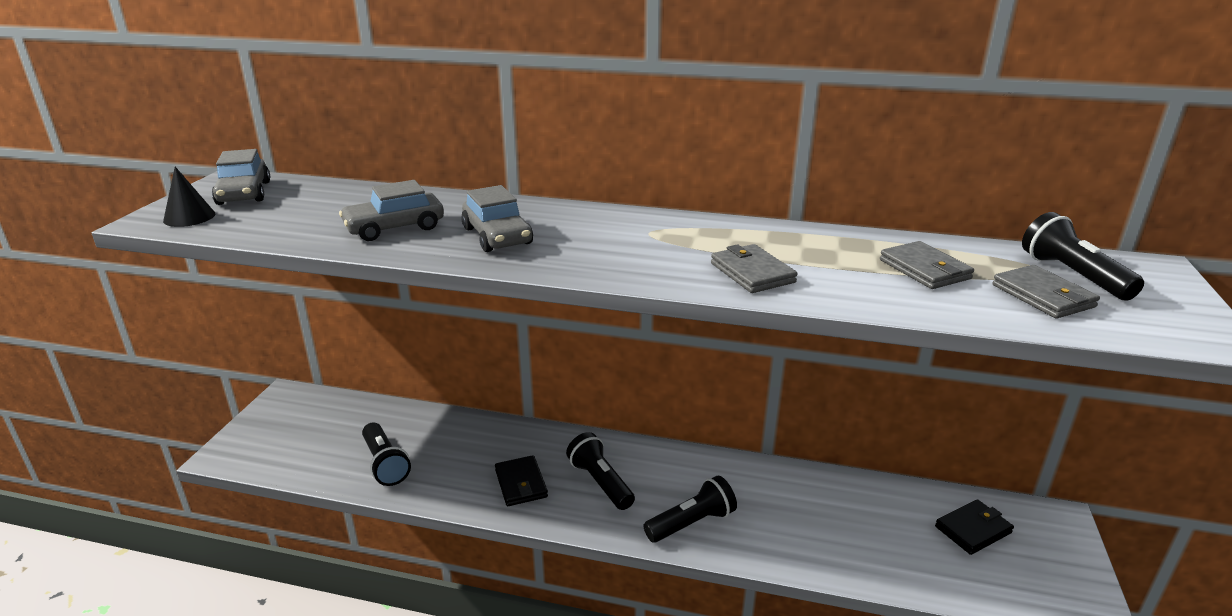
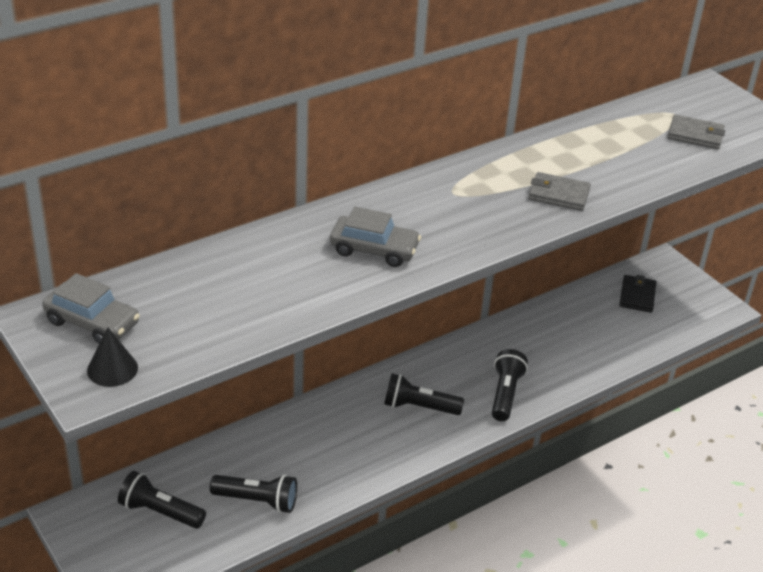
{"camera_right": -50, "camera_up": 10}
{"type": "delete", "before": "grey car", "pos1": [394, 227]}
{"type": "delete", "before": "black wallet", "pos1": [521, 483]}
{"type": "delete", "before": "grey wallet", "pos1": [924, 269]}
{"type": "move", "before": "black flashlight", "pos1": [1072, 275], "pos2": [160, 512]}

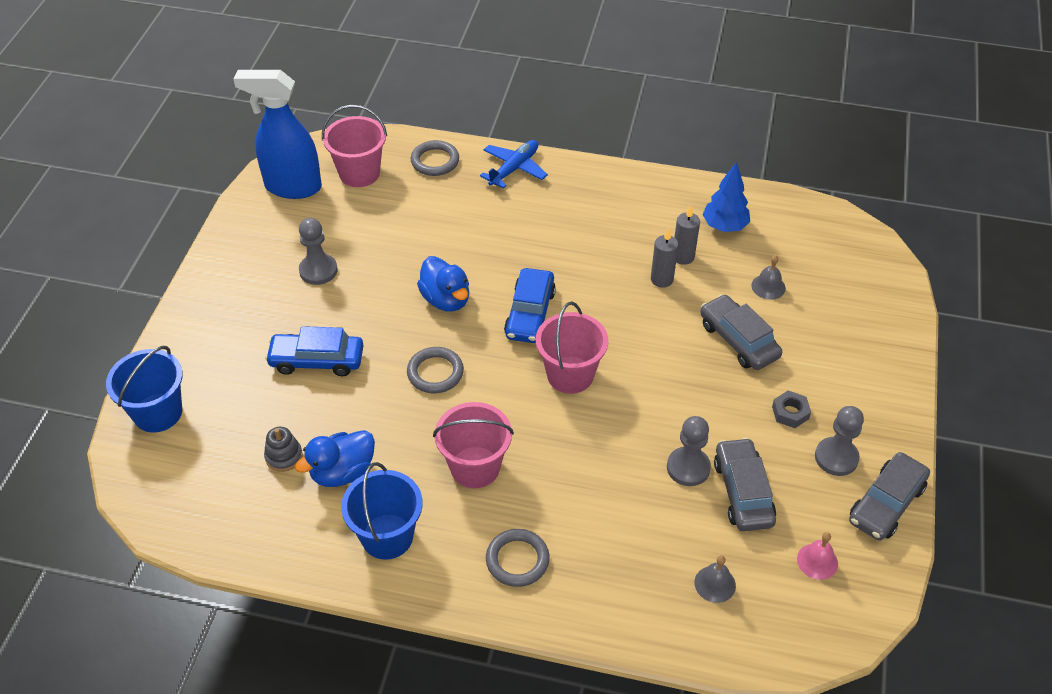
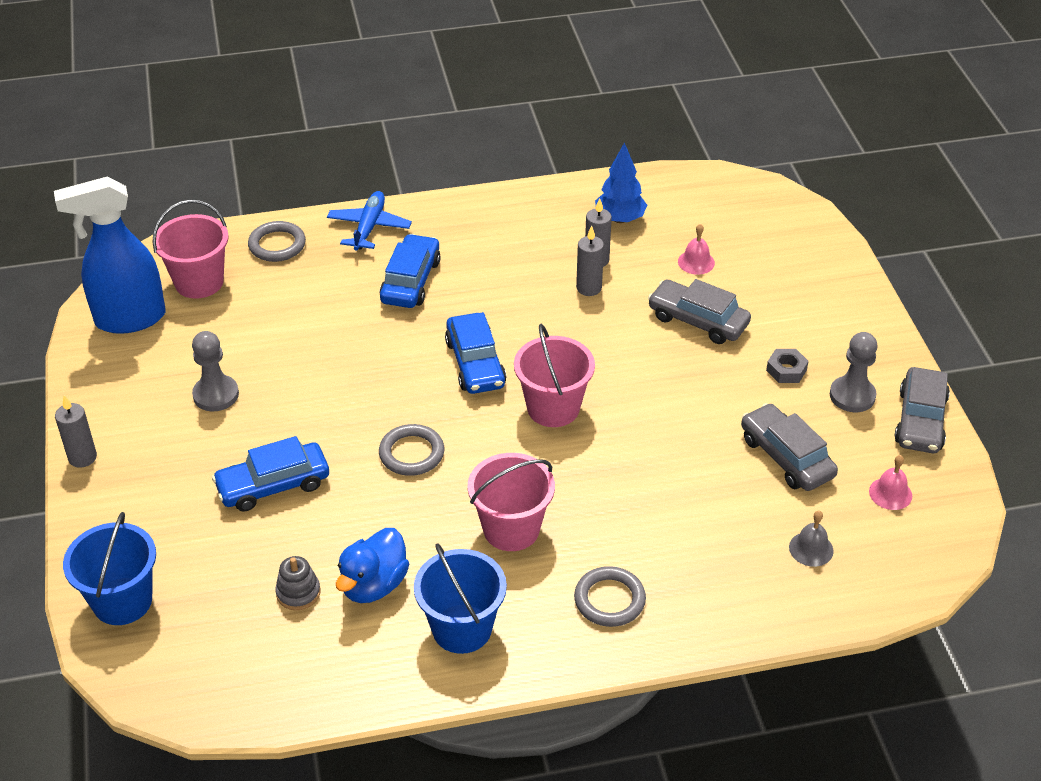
{"camera_right": -25, "camera_up": -5}
{"type": "delete", "before": "blue duck", "pos1": [446, 299]}
{"type": "delete", "before": "grey pawn", "pos1": [688, 468]}
{"type": "insert", "after": "grey candle", "pos2": [82, 457]}
{"type": "insert", "after": "blue car", "pos2": [411, 281]}
{"type": "recolor", "before": "grey bell", "after": "pink bell", "pos1": [768, 286], "pos2": [696, 262]}

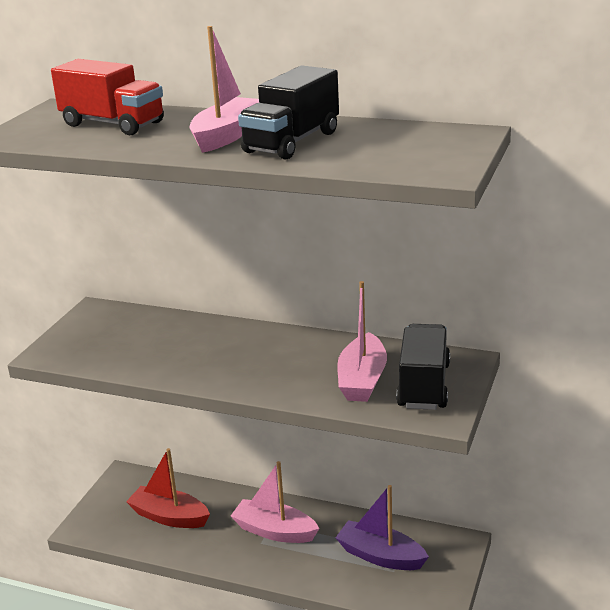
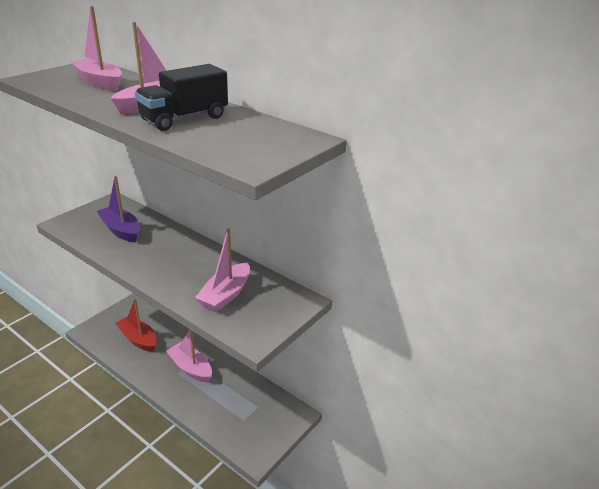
{"camera_right": 15, "camera_up": 5}
{"type": "delete", "before": "black truck", "pos1": [424, 386]}
{"type": "move", "before": "purple boat", "pos1": [380, 556], "pos2": [121, 230]}
{"type": "replace", "before": "red truck", "after": "pink boat", "pos1": [112, 124], "pos2": [100, 82]}

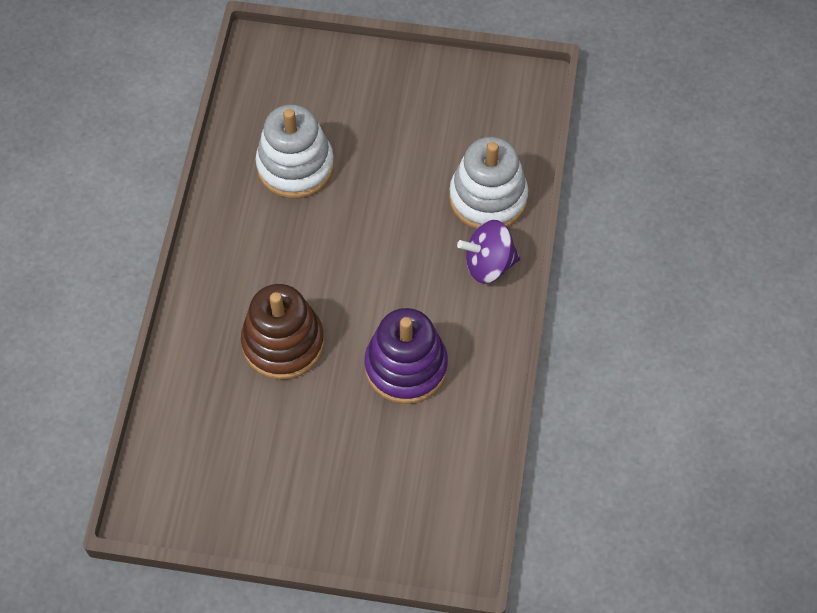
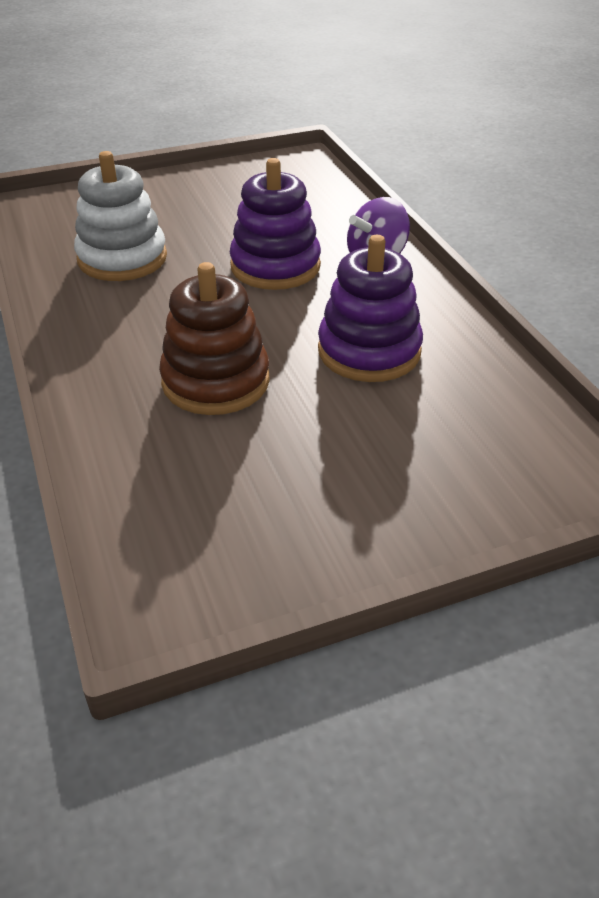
{"camera_right": -30, "camera_up": -20}
{"type": "delete", "before": "white stacking toy", "pos1": [488, 198]}
{"type": "insert", "after": "purple stacking toy", "pos2": [275, 266]}

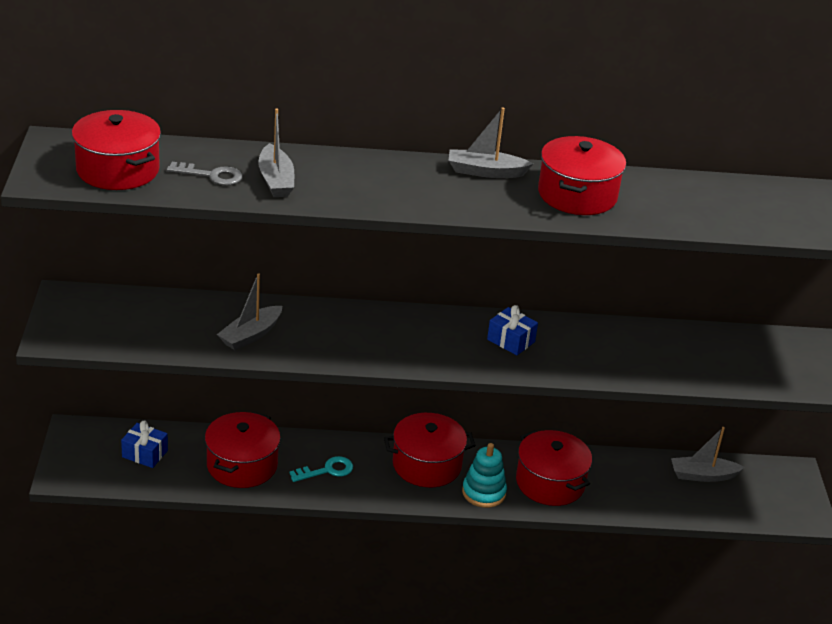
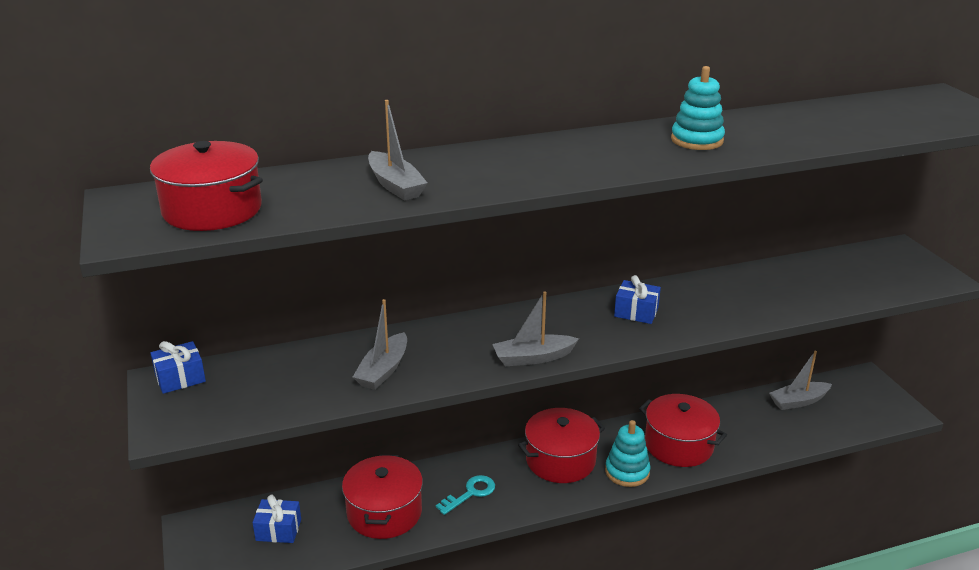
{"camera_right": -15, "camera_up": -5}
{"type": "delete", "before": "grey key", "pos1": [211, 175]}
{"type": "insert", "after": "blue gift", "pos2": [180, 378]}
{"type": "move", "before": "grey boat", "pos1": [485, 172], "pos2": [533, 358]}
{"type": "replace", "before": "red pot", "after": "turquoise stacking toy", "pos1": [577, 195], "pos2": [697, 140]}

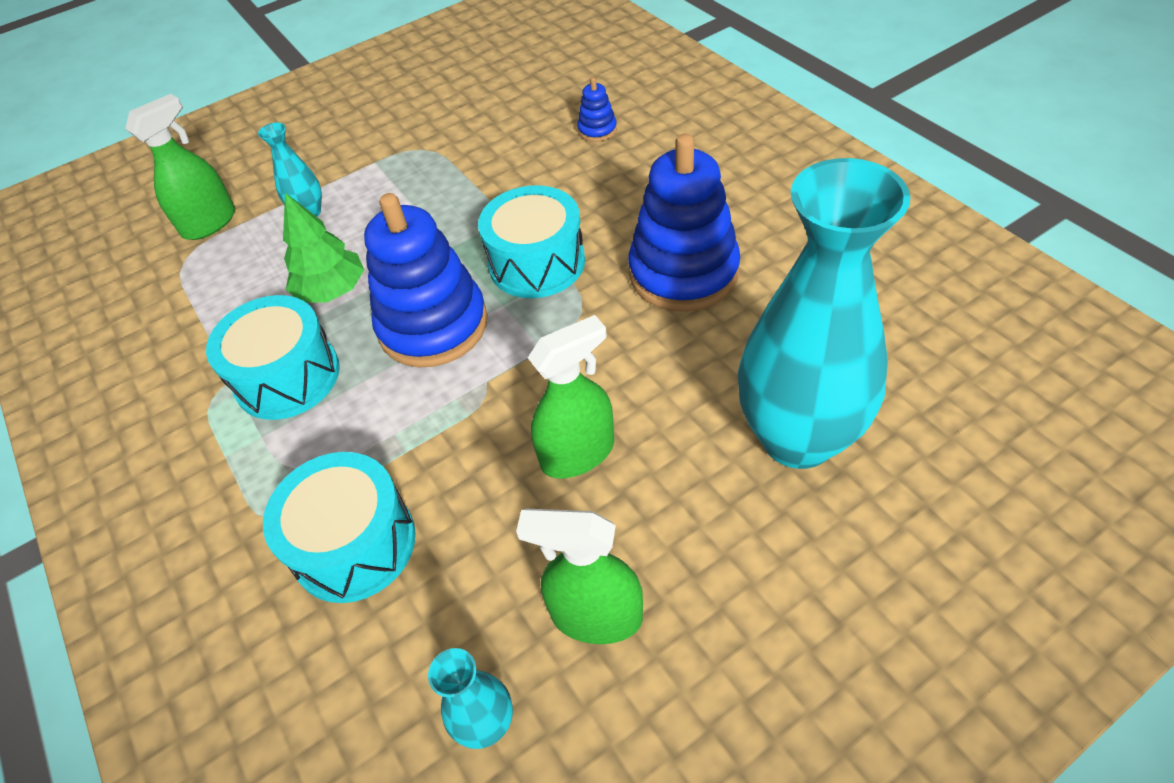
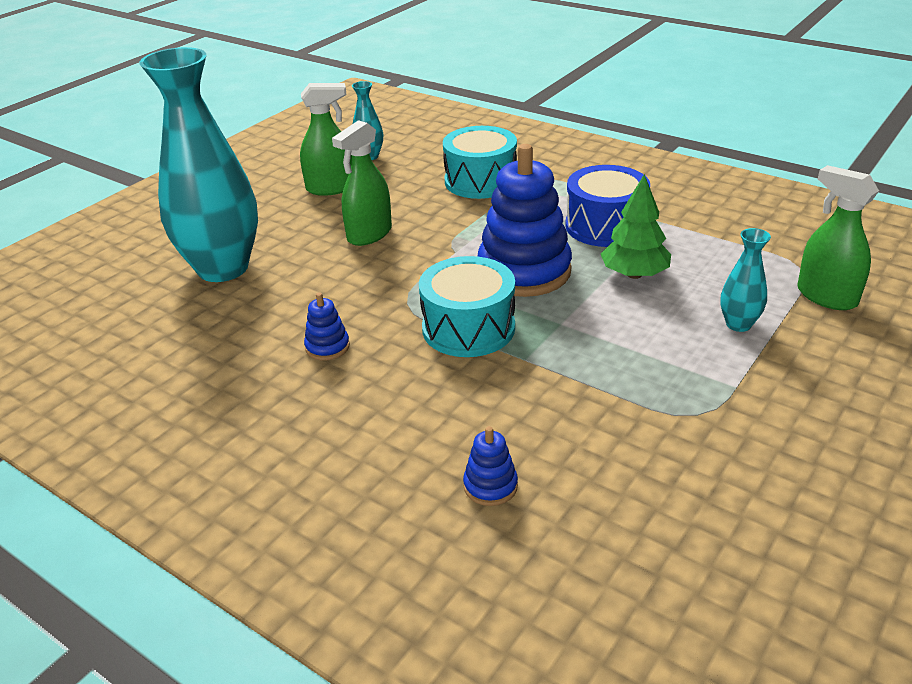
{"camera_right": 155, "camera_up": -15}
{"type": "recolor", "before": "turquoise drum", "after": "blue drum", "pos1": [287, 377], "pos2": [605, 226]}
{"type": "rotate", "before": "green spray bottle", "pos1": [209, 223], "pos2": [826, 296], "turn": 120}
{"type": "resize", "before": "blue stacking toy", "pos1": [683, 273], "pos2": [327, 347], "scale": 0.43}

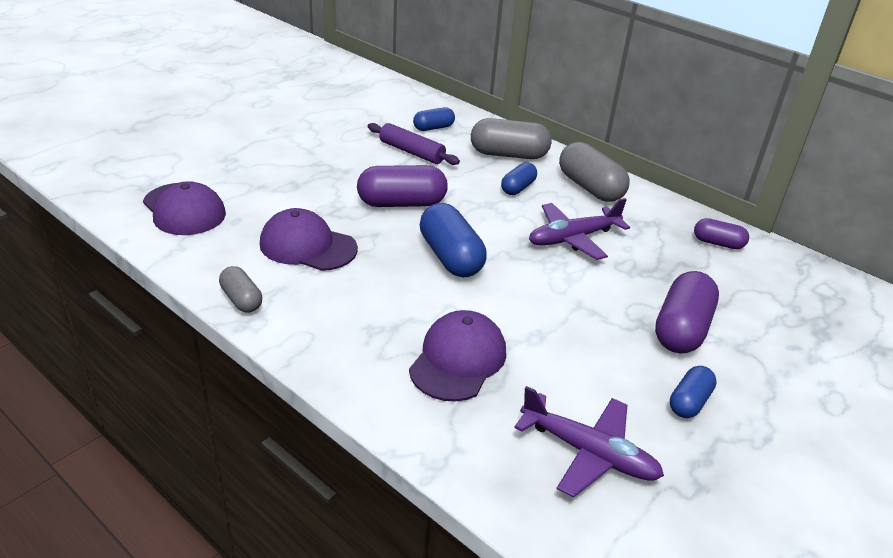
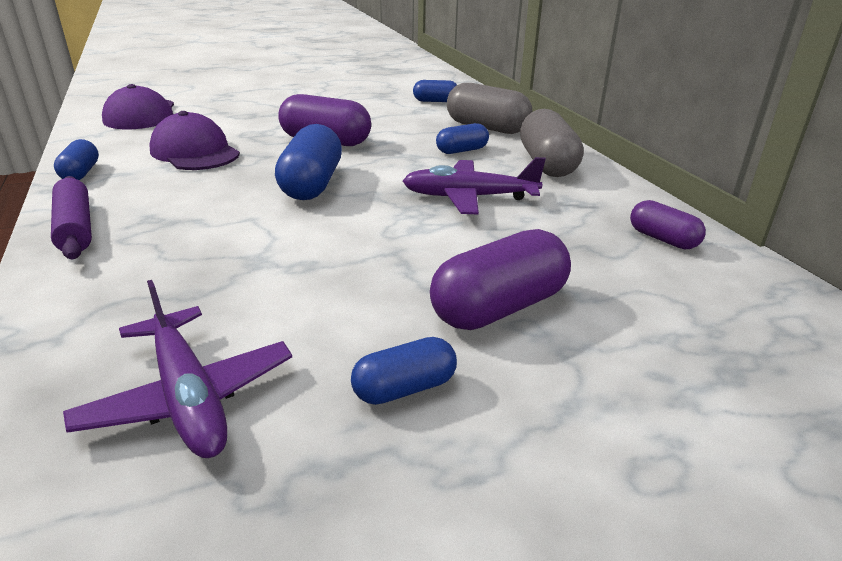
{"camera_right": 30, "camera_up": -5}
{"type": "delete", "before": "purple cap", "pos1": [458, 360]}
{"type": "move", "before": "purple rolling pin", "pos1": [411, 152], "pos2": [75, 228]}
{"type": "recolor", "before": "grey capsule", "after": "blue capsule", "pos1": [241, 300], "pos2": [81, 173]}

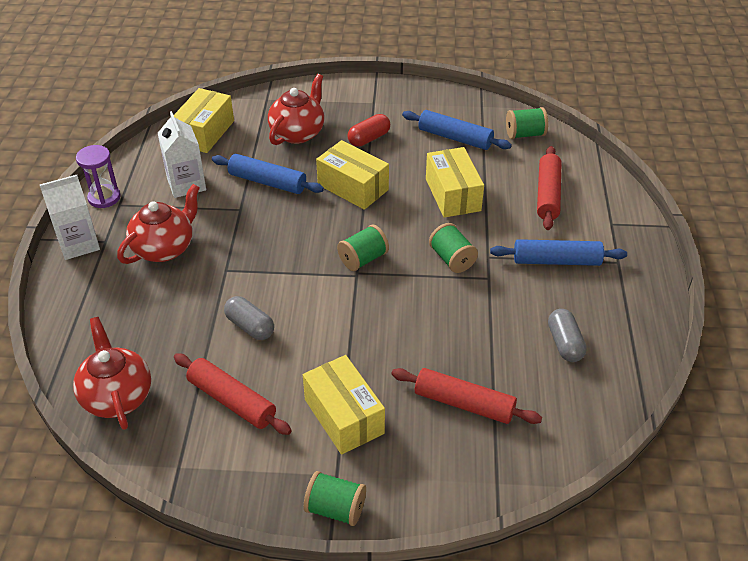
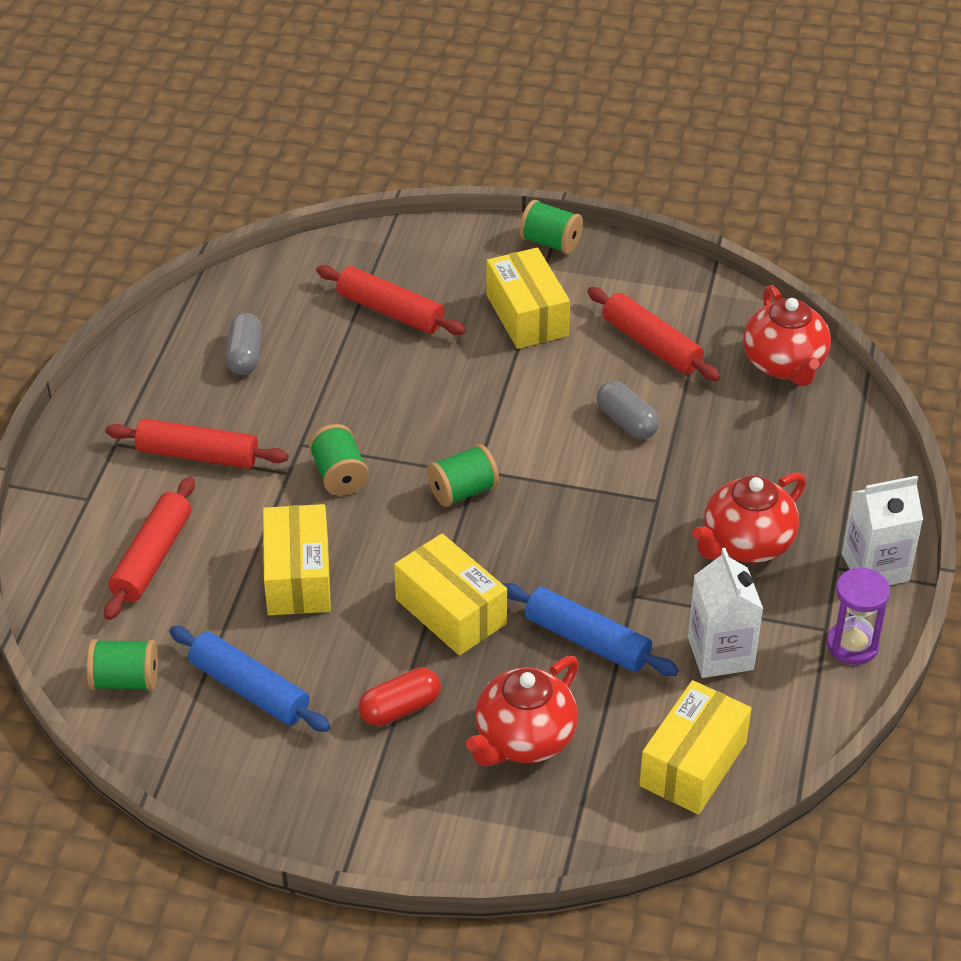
{"camera_right": -170, "camera_up": 0}
{"type": "recolor", "before": "blue rolling pin", "after": "red rolling pin", "pos1": [556, 261], "pos2": [198, 455]}

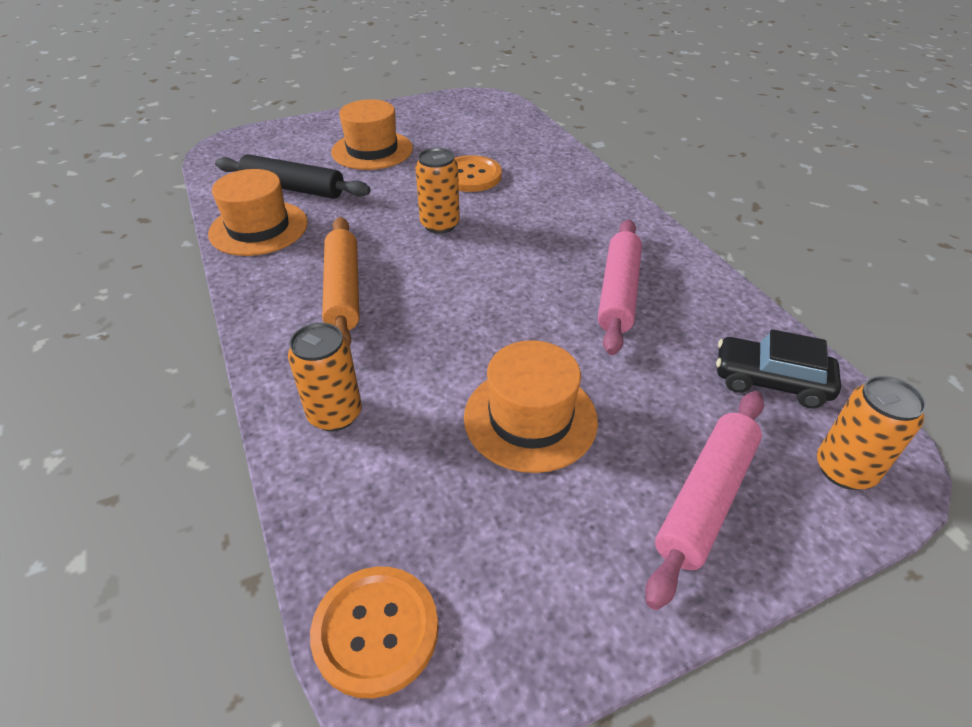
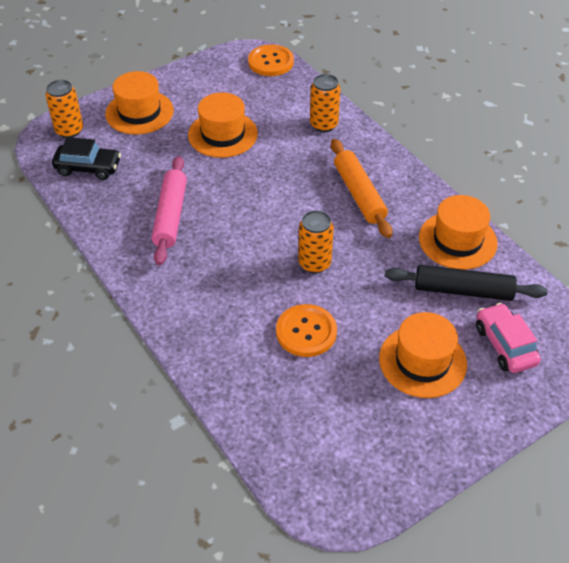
{"camera_right": 170, "camera_up": 5}
{"type": "insert", "after": "pink car", "pos2": [505, 345]}
{"type": "replace", "before": "pink rolling pin", "after": "orange hat", "pos1": [706, 498], "pos2": [139, 112]}

